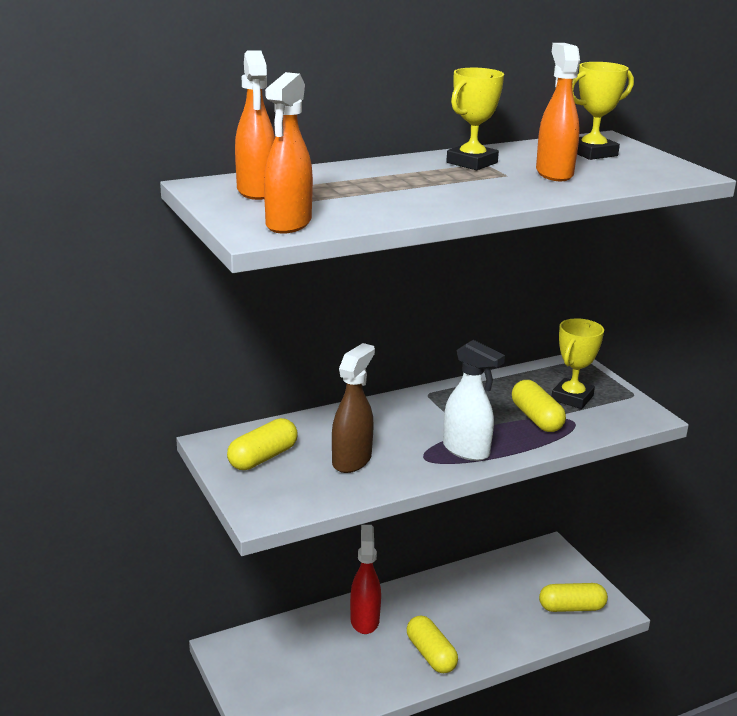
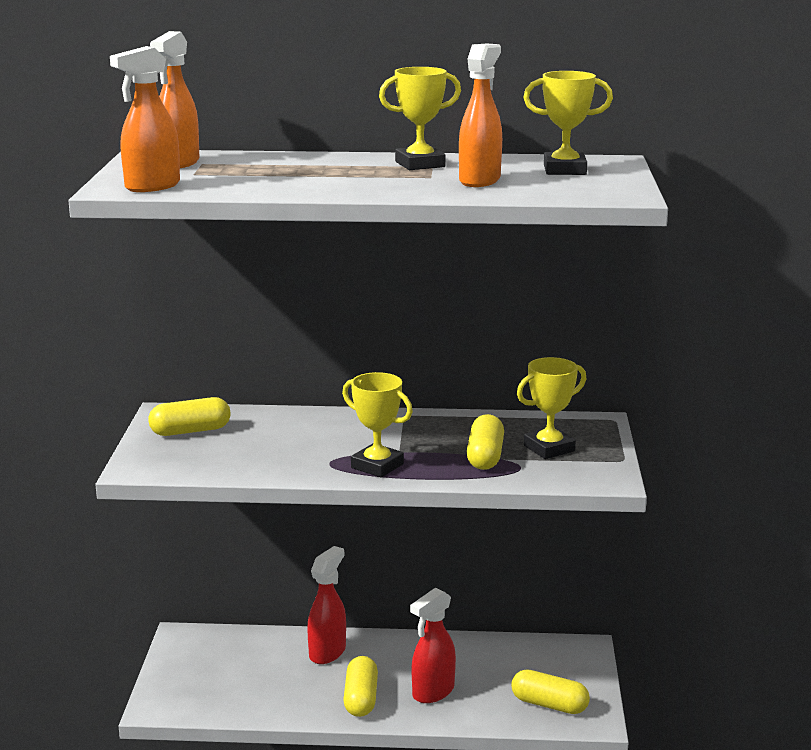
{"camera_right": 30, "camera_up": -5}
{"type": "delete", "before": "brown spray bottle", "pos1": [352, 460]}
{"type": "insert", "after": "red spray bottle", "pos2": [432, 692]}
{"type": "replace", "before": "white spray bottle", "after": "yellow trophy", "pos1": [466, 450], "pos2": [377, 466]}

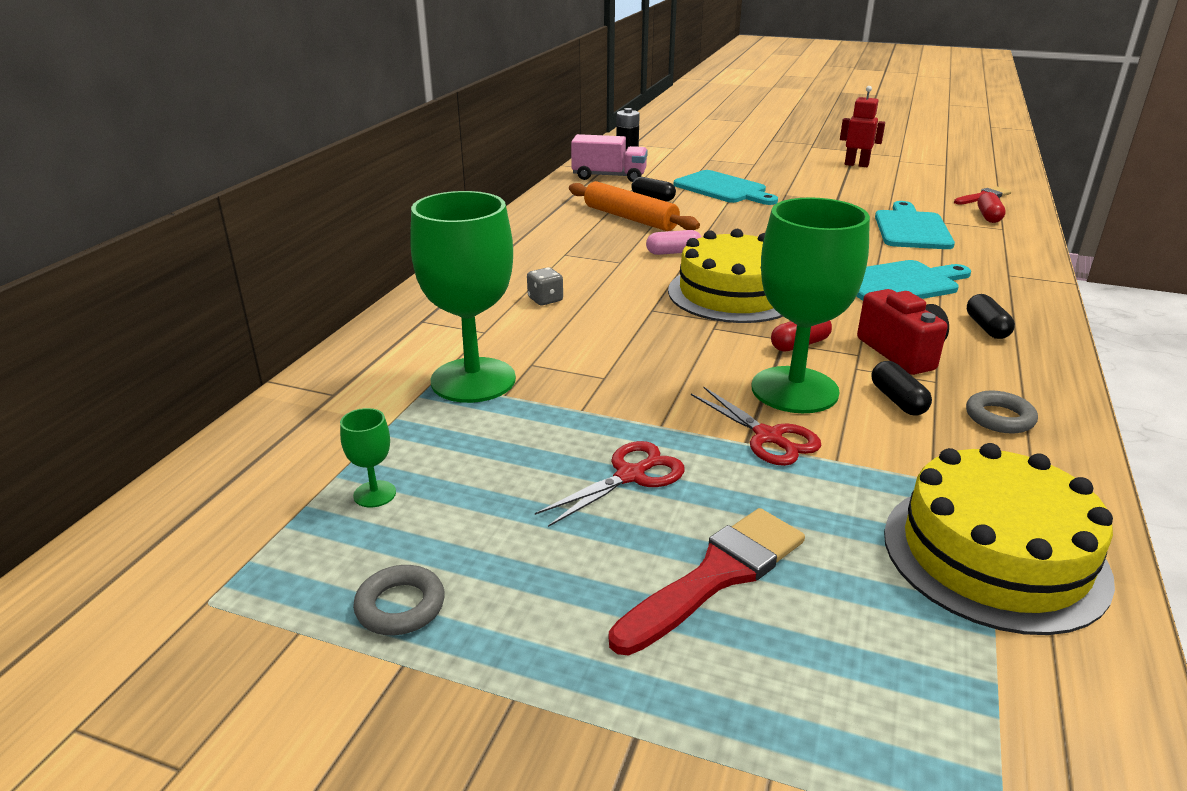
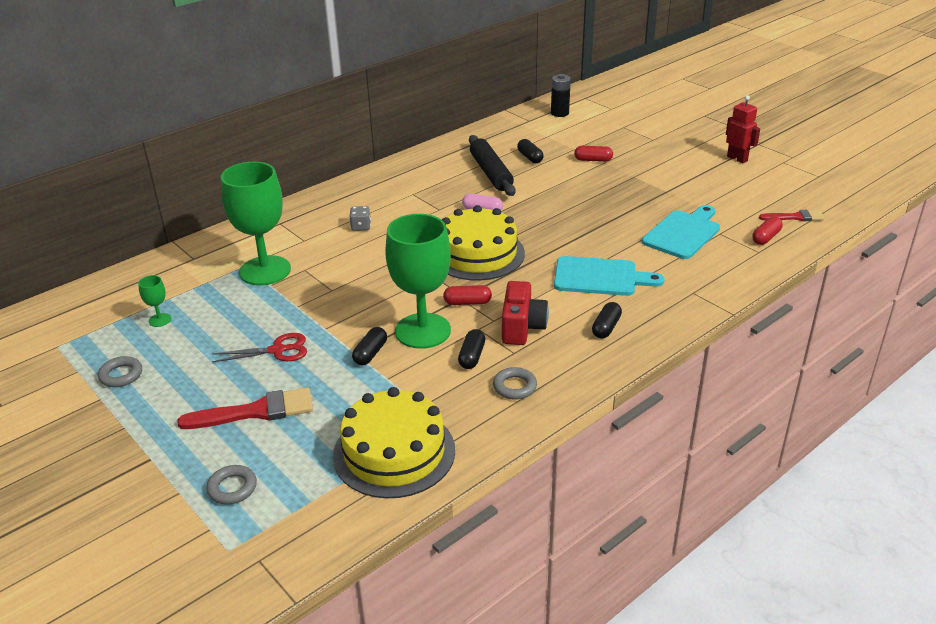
{"camera_right": 30, "camera_up": 5}
{"type": "delete", "before": "pink truck", "pos1": [609, 176]}
{"type": "insert", "after": "grey ring", "pos2": [232, 488]}
{"type": "replace", "before": "turquoise cutting board", "after": "red capsule", "pos1": [723, 189], "pos2": [593, 160]}
{"type": "replace", "before": "red scissors", "after": "black capsule", "pos1": [768, 437], "pos2": [370, 353]}
{"type": "recolor", "before": "orange rolling pin", "after": "black rolling pin", "pos1": [630, 218], "pos2": [491, 173]}

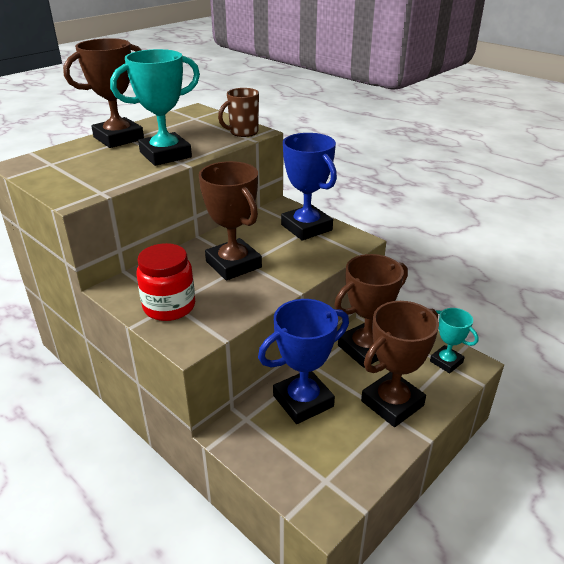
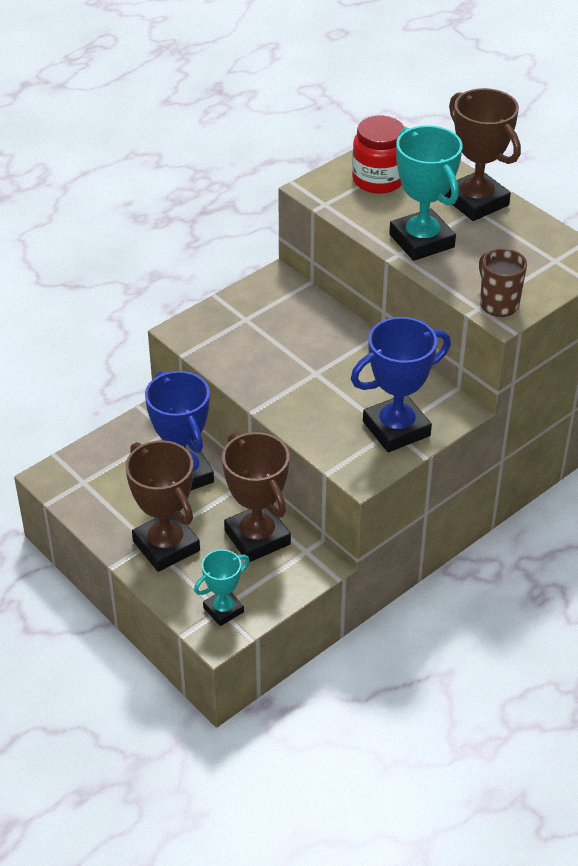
{"camera_right": 95, "camera_up": 10}
{"type": "delete", "before": "brown trophy", "pos1": [233, 264]}
{"type": "move", "before": "red jar", "pos1": [169, 306], "pos2": [378, 180]}

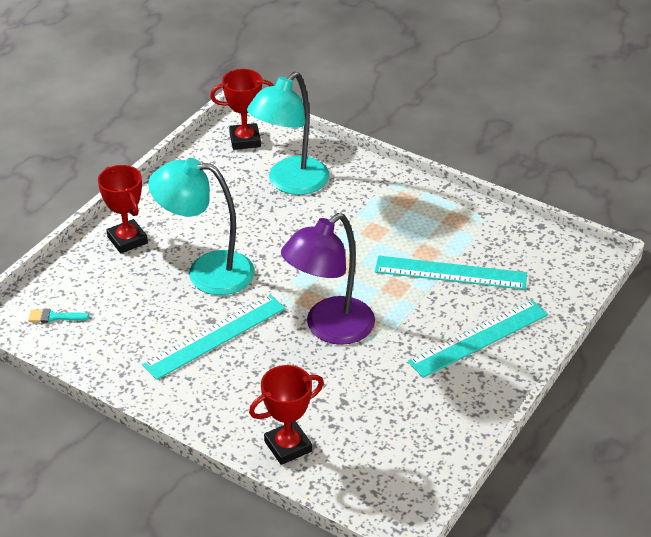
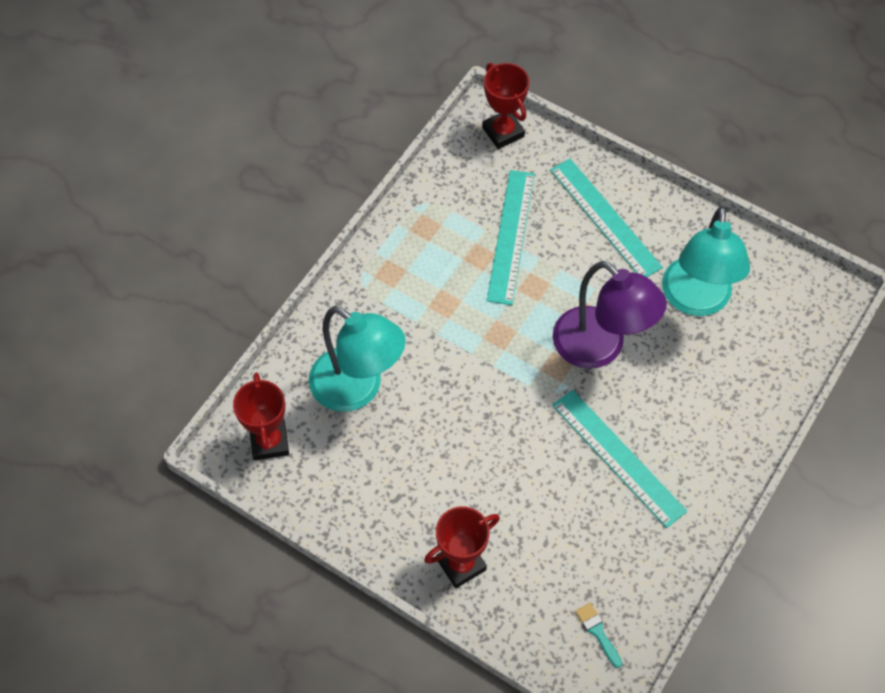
{"camera_right": -90, "camera_up": 20}
{"type": "move", "before": "turquoise lamp", "pos1": [207, 272], "pos2": [695, 300]}
{"type": "move", "before": "red trophy", "pos1": [288, 446], "pos2": [503, 132]}
{"type": "rotate", "before": "turquoise brush", "pos1": [54, 317], "pos2": [597, 632], "turn": 150}

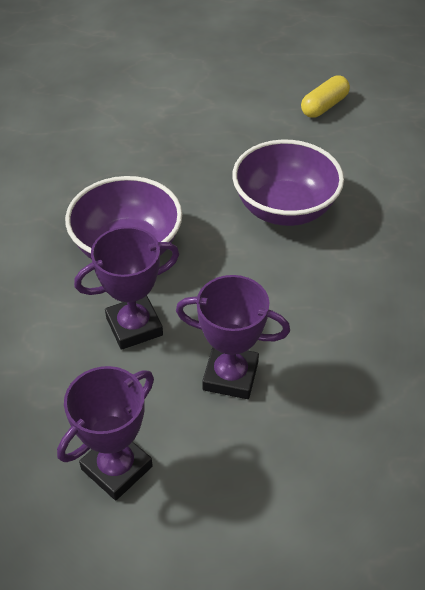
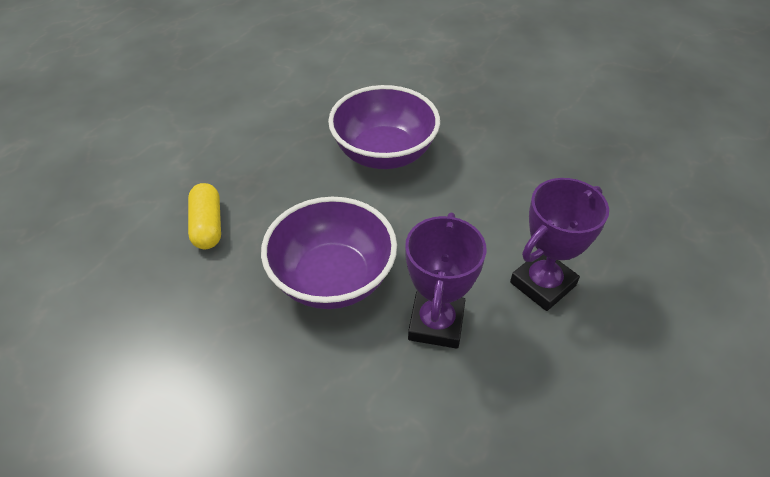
{"camera_right": -55, "camera_up": 0}
{"type": "delete", "before": "purple trophy", "pos1": [117, 468]}
{"type": "move", "before": "yellow capsule", "pos1": [324, 106], "pos2": [207, 225]}

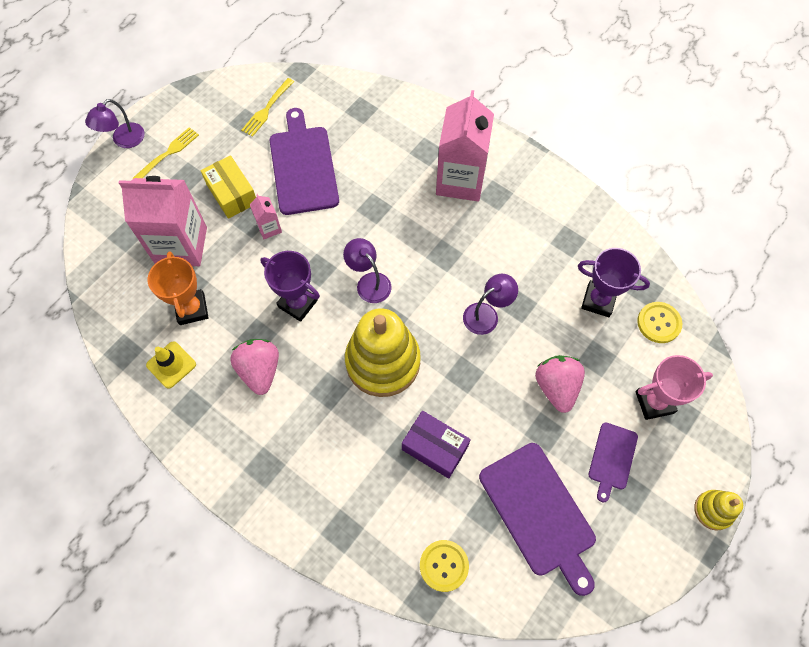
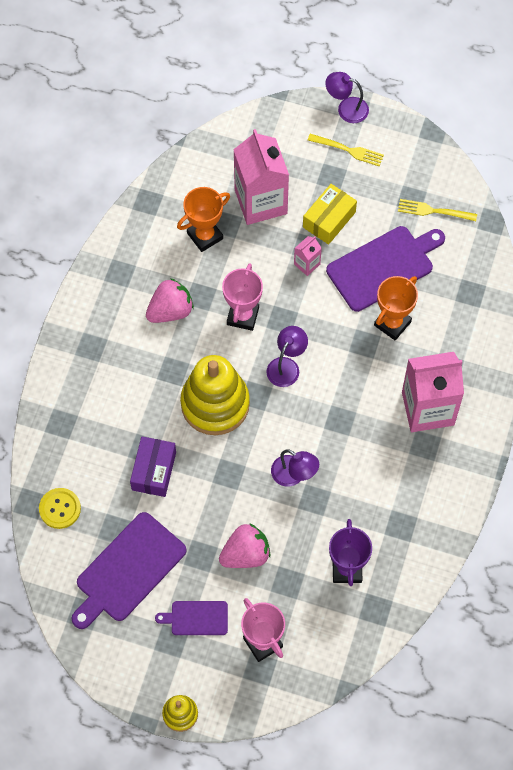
{"camera_right": 70, "camera_up": 0}
{"type": "delete", "before": "yellow traffic cone", "pos1": [171, 365]}
{"type": "delete", "before": "yellow button", "pos1": [659, 323]}
{"type": "insert", "after": "orange trophy", "pos2": [392, 323]}
{"type": "recolor", "before": "purple trophy", "after": "pink trophy", "pos1": [297, 303], "pos2": [243, 316]}

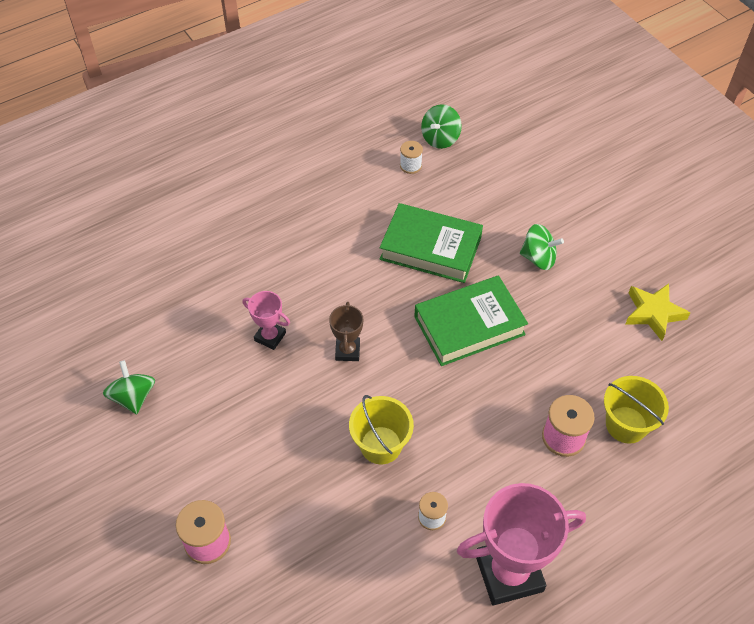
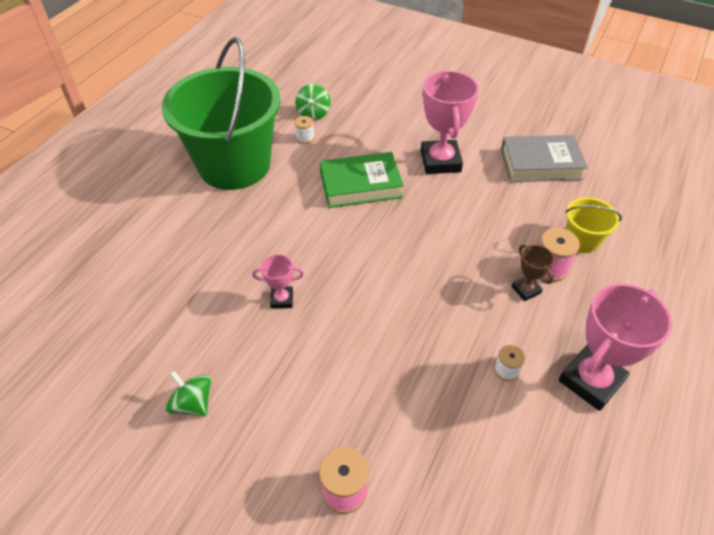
{"camera_right": -30, "camera_up": -5}
{"type": "delete", "before": "yellow bucket", "pos1": [381, 445]}
{"type": "delete", "before": "green book", "pos1": [469, 325]}
{"type": "insert", "after": "green bucket", "pos2": [234, 165]}
{"type": "move", "before": "brown trophy", "pos1": [347, 351], "pos2": [526, 290]}
{"type": "replace", "before": "green spinning top", "after": "pink trophy", "pos1": [538, 258], "pos2": [440, 161]}
{"type": "replace", "before": "yellow star", "after": "grey book", "pos1": [653, 313], "pos2": [540, 164]}

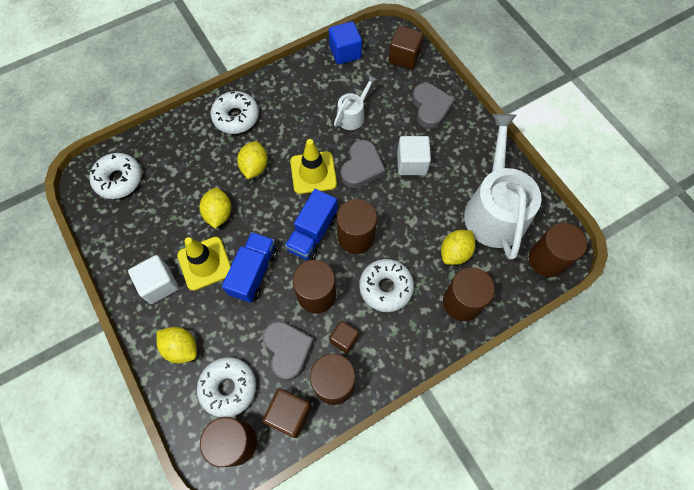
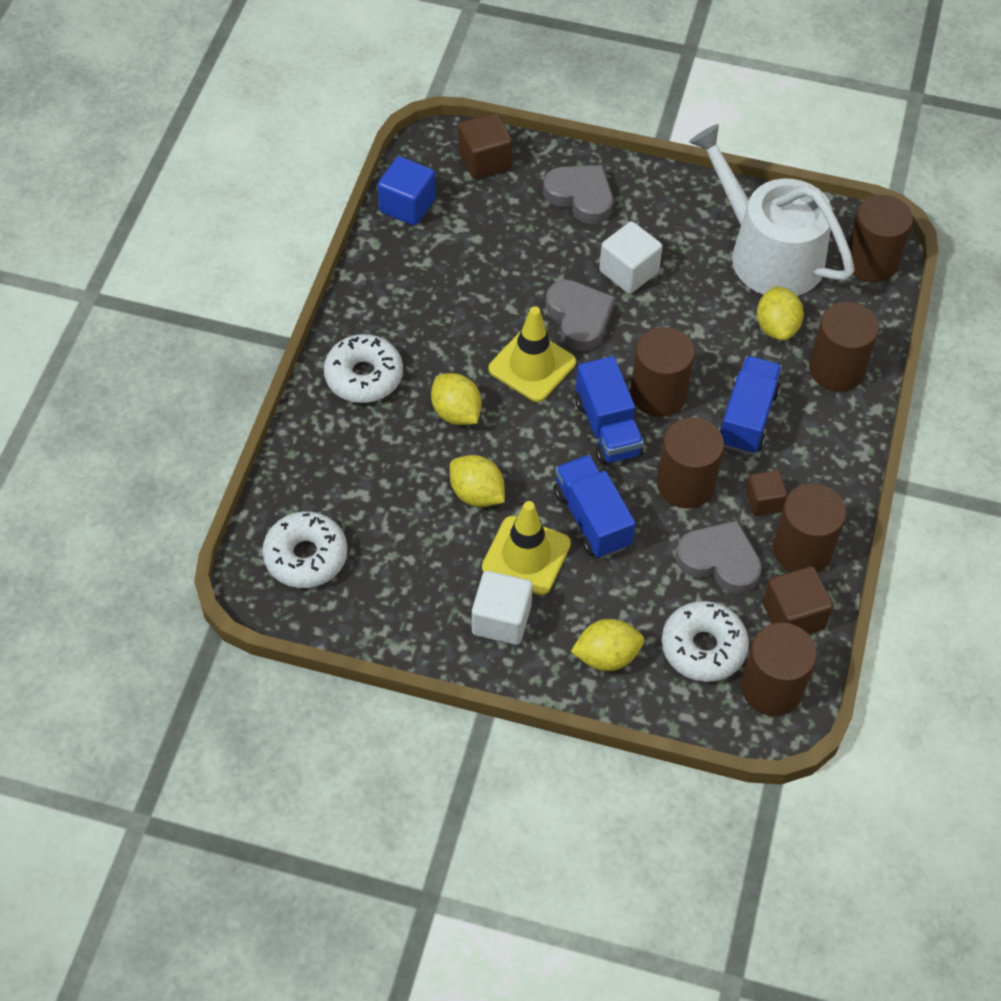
{"camera_right": -45, "camera_up": -10}
{"type": "delete", "before": "white watering can", "pos1": [353, 115]}
{"type": "replace", "before": "white donut", "after": "blue truck", "pos1": [385, 287], "pos2": [747, 418]}

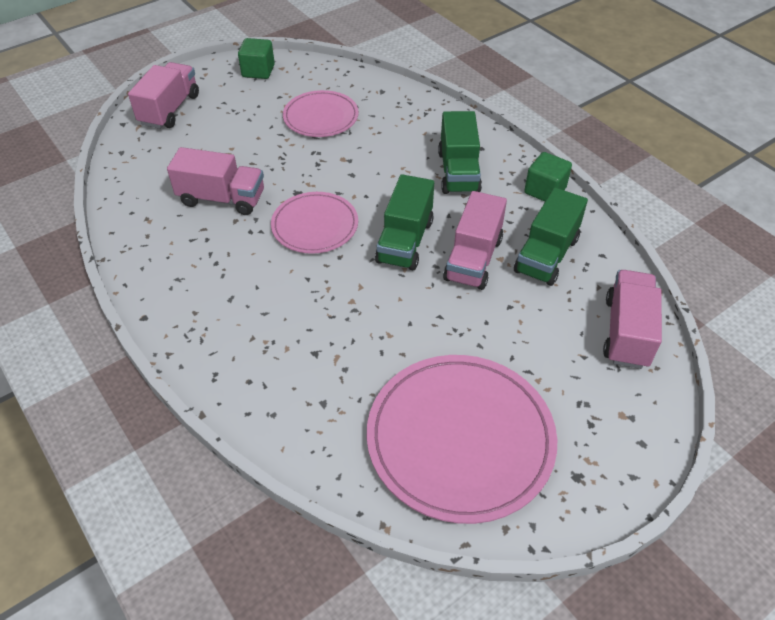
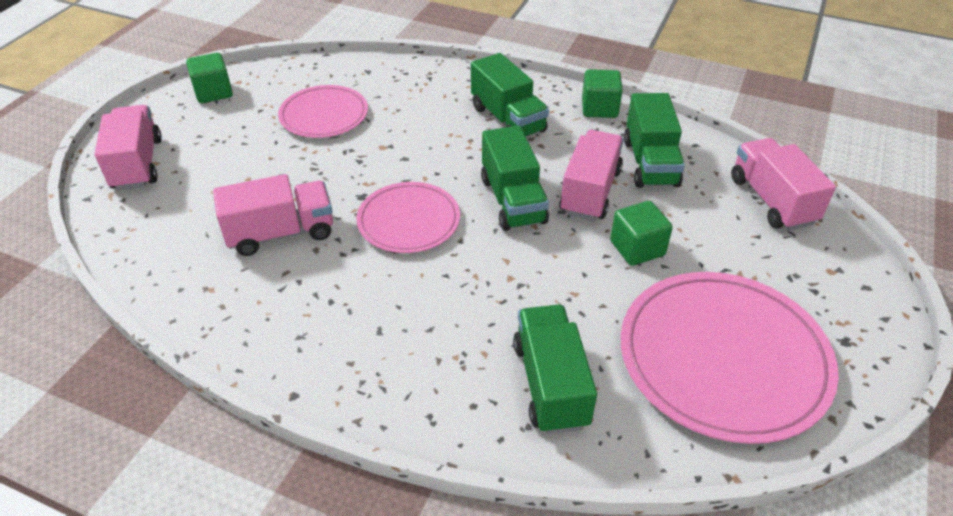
{"camera_right": -30, "camera_up": -5}
{"type": "insert", "after": "green truck", "pos2": [550, 384]}
{"type": "insert", "after": "green cube", "pos2": [637, 248]}
{"type": "rotate", "before": "pink truck", "pos1": [473, 259], "pos2": [590, 191], "turn": -150}

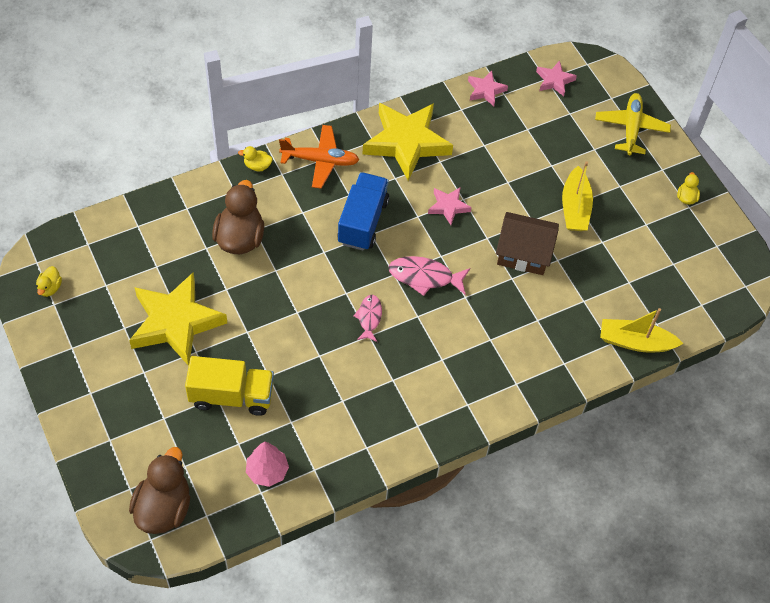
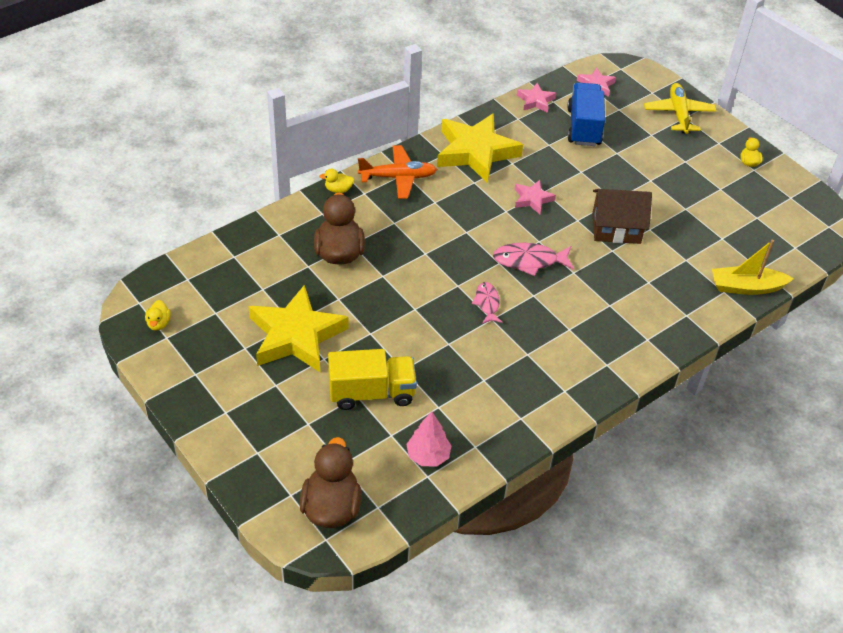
{"camera_right": -10, "camera_up": -10}
{"type": "delete", "before": "yellow boat", "pos1": [575, 207]}
{"type": "move", "before": "blue truck", "pos1": [363, 221], "pos2": [583, 127]}

